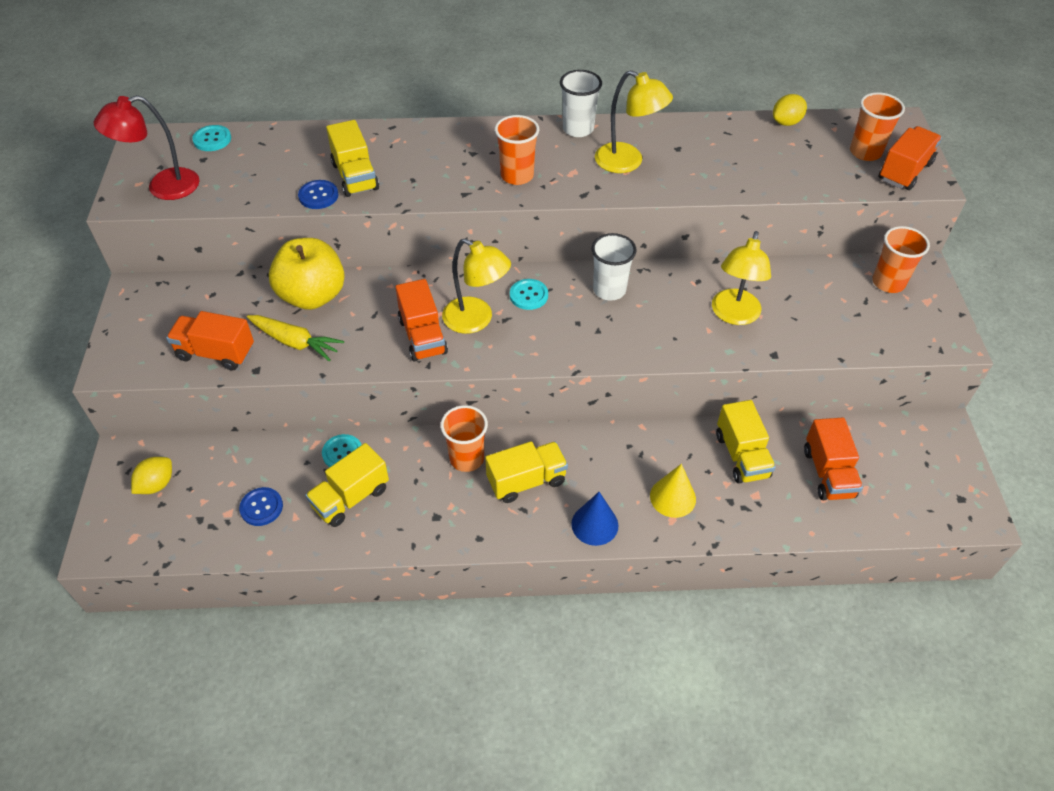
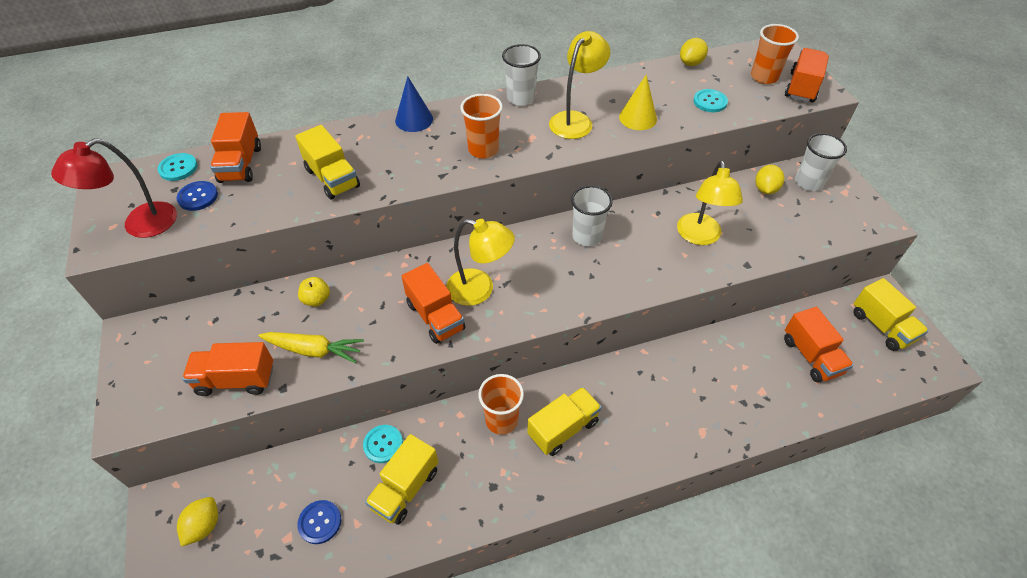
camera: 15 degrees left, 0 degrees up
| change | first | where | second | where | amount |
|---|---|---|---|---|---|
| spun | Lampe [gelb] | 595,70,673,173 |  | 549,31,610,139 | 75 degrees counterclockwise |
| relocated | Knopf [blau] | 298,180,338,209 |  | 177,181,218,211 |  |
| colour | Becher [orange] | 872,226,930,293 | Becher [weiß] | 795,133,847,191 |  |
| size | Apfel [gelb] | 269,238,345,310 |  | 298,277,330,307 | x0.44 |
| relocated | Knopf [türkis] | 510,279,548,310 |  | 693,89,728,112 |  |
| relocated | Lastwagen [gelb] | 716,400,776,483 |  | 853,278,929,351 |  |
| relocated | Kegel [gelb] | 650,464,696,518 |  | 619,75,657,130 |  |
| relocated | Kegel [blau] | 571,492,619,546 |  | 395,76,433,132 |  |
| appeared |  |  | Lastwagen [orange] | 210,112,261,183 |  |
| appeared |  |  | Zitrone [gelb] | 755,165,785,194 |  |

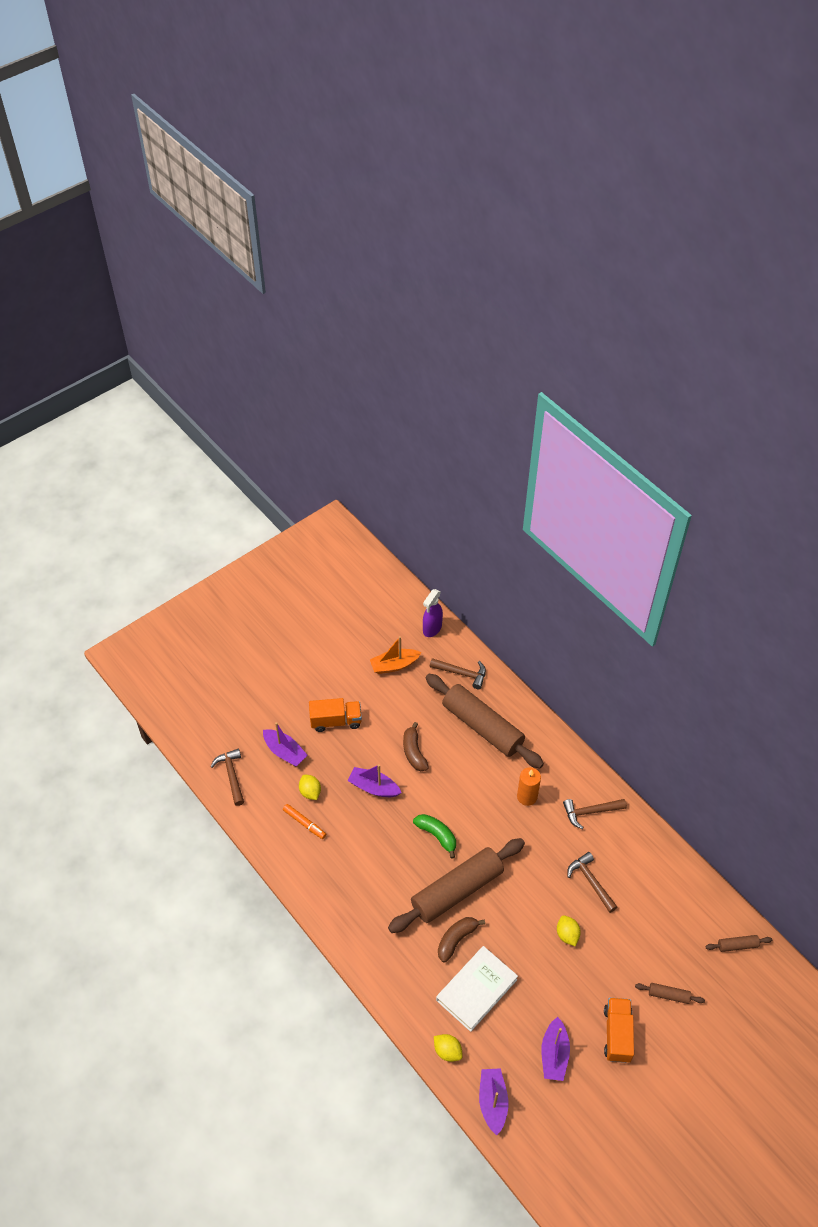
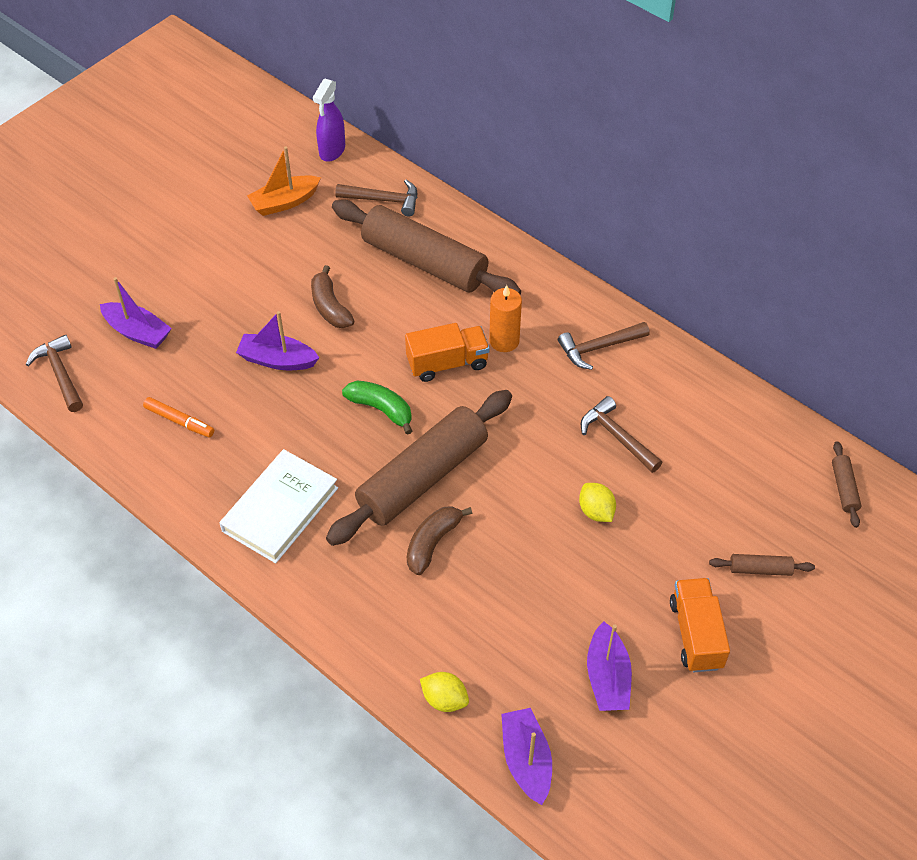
camera: 10 degrees left, 0 degrees up
| change | first | where | second | where | amount |
|---|---|---|---|---|---|
| relocated | Lastwagen [orange] | 309,698,362,732 |  | 405,323,490,382 |  |
| missing | Zitrone [gelb] | 299,775,321,800 |  |  |  |
| spun | Nudelholz [braun] | 706,935,772,952 |  | 832,441,861,528 | 75 degrees counterclockwise |
| relocated | Buch [weiß] | 436,946,518,1032 |  | 220,449,338,563 |  |

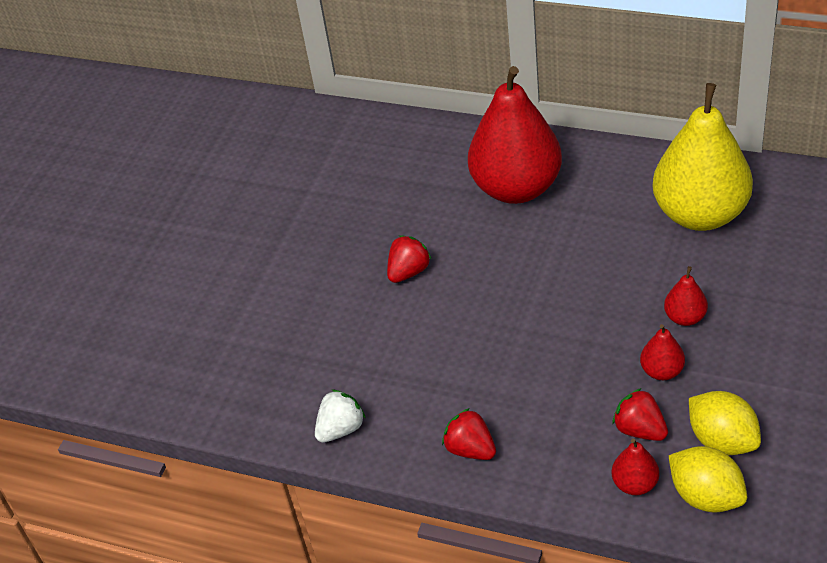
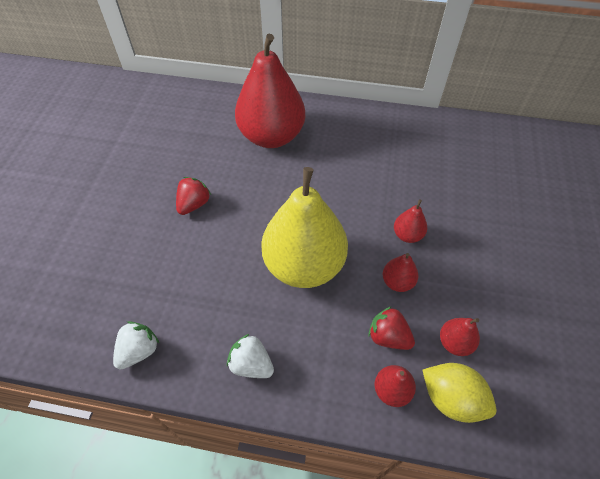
camera: 15 degrees left, 10 degrees up
| change | first | where | second | where | amount |
|---|---|---|---|---|---|
| relocated | Birne [gelb] | 653,83,753,231 |  | 261,167,348,288 |  |
| exchanged | Zitrone [gelb] | 689,391,761,455 | Birne [rot] | 440,318,480,356 |  |
| colour | Erdbeere [rot] | 442,408,496,460 | Erdbeere [weiß] | 227,334,274,378 |  |

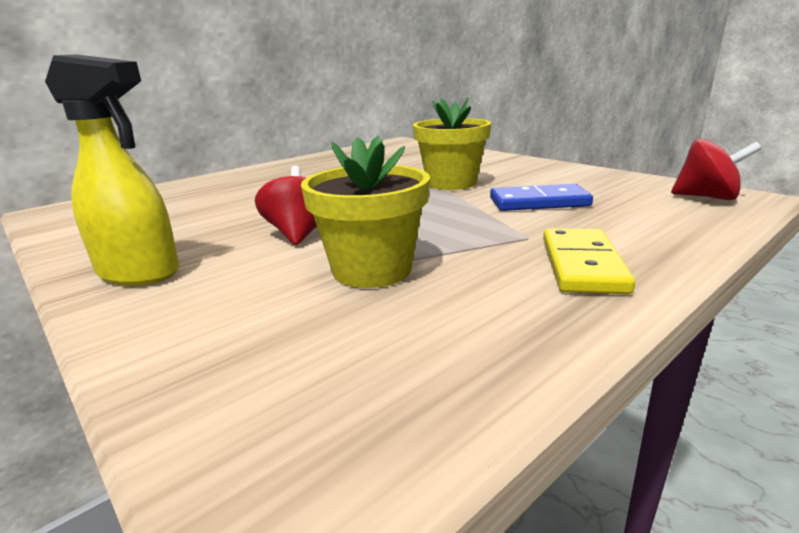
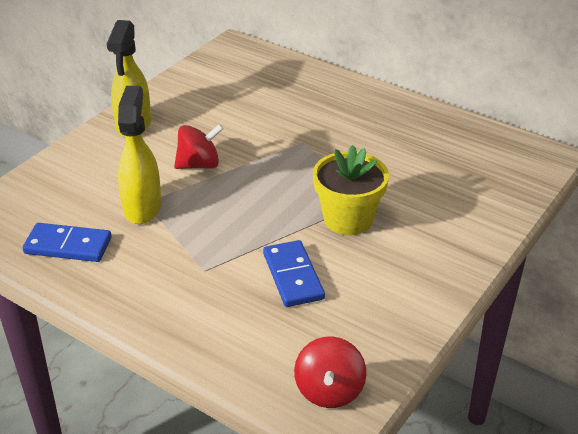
camera: 75 degrees right, 15 degrees up
| change | first | where | second | where | amount |
|---|---|---|---|---|---|
| exchanged | Blumentopf [gelb] | 301,136,430,288 | Sprühflasche [gelb] | 118,86,161,224 |  |
| missing | Dominostein [gelb] | 543,228,635,294 |  |  |  |
| appeared |  |  | Dominostein [blau] | 23,223,112,262 |  |

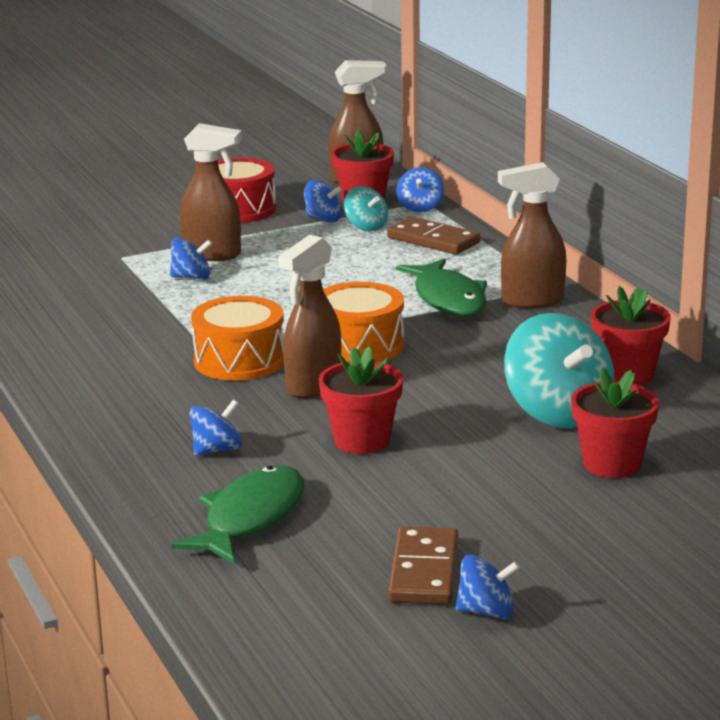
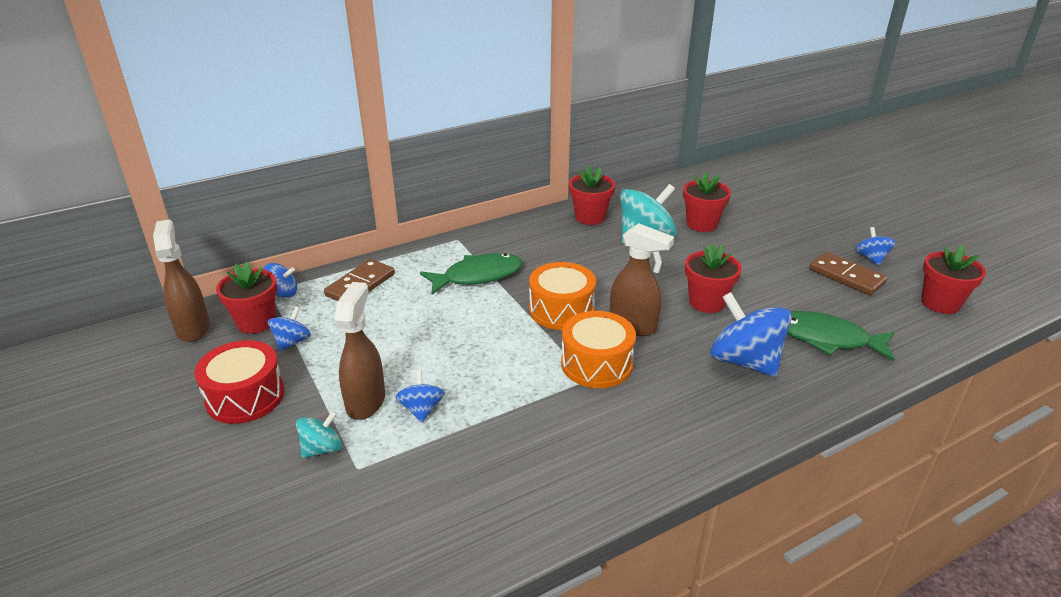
camera: 95 degrees left, 10 degrees up
| change | first | where | second | where | amount |
|---|---|---|---|---|---|
| missing | Sprühflasche [braun] | 498,162,566,309 |  |  |  |
| relocated | Kreisel [türkis] | 344,186,388,231 |  | 296,411,342,458 |  |
| size | Kreisel [blau] | 190,400,242,456 |  | 710,292,792,377 | x1.94 |
| spun | Dominostein [braun] | 388,526,459,605 |  | 809,252,887,295 | 45 degrees clockwise |
| appeared |  |  | Blumentopf [rot] | 922,245,986,314 |  |

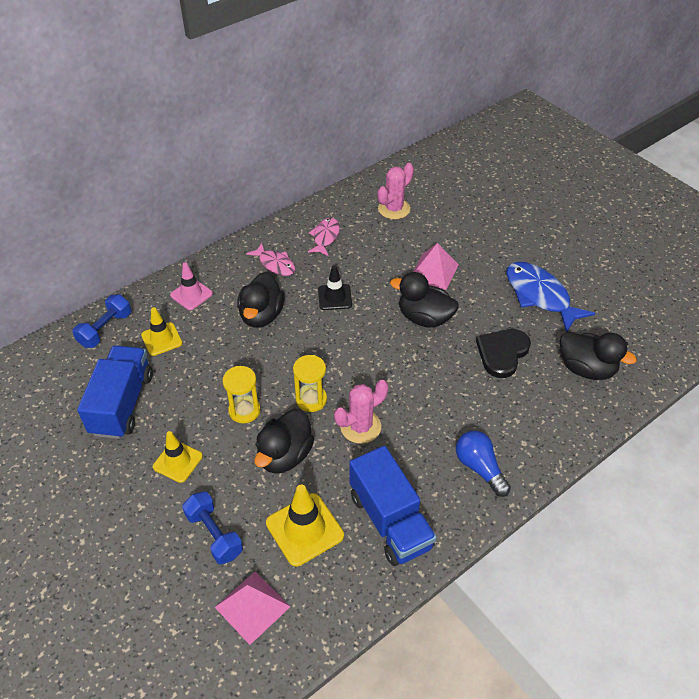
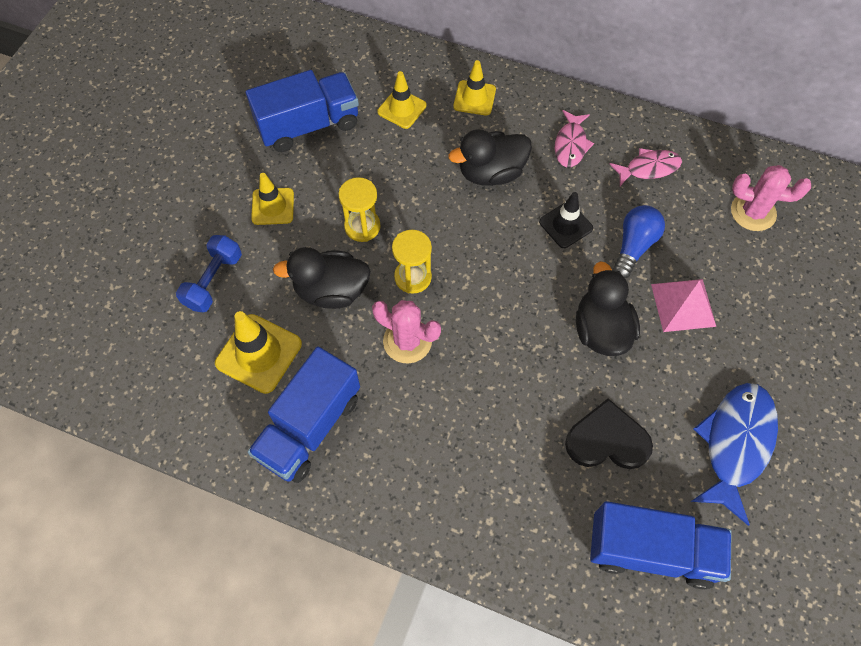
camera: 60 degrees right, 15 degrees up
| change | first | where | second | where | amount |
|---|---|---|---|---|---|
| colour | Leitkegel [rosa] | 170,262,213,310 | Leitkegel [gelb] | 453,60,496,115 |  |
| missing | Hantel [blau] | 72,294,131,348 |  |  |  |
| exchanged | Ente [schwarz] | 560,331,637,380 | Lastwagen [blau] | 590,501,732,589 |  |
| relocated | Glühbirne [blau] | 456,431,511,497 |  | 613,205,665,278 |  |
| missing | Pyramide [rosa] | 215,571,290,645 |  |  |  |

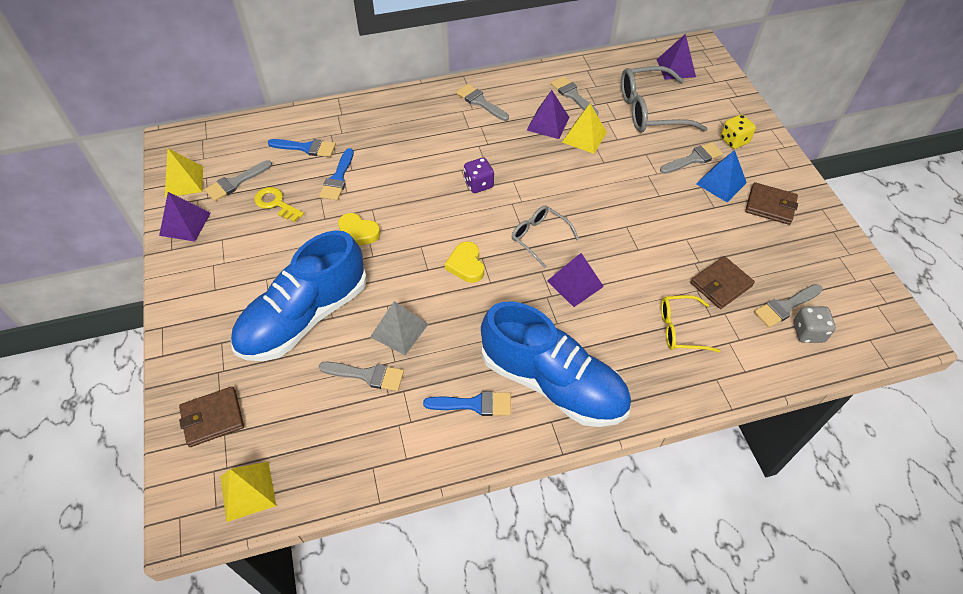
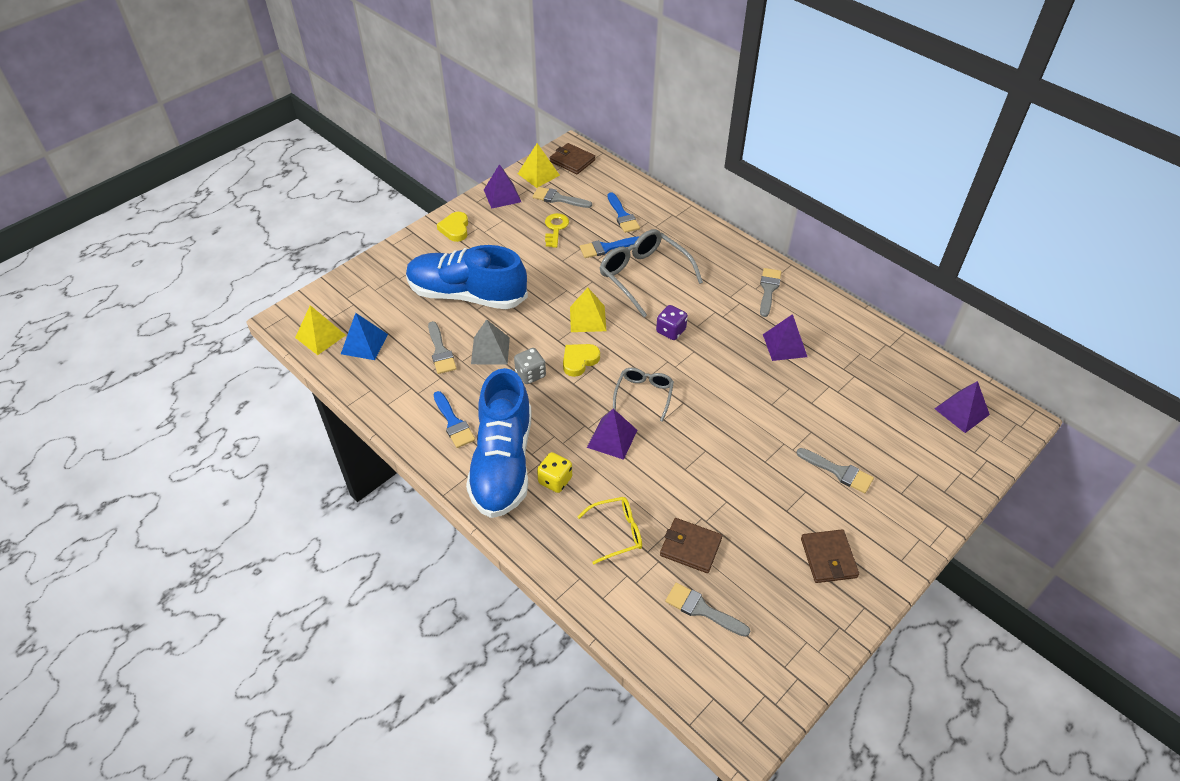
camera: 60 degrees right, 5 degrees down
| change | first | where | second | where | amount |
|---|---|---|---|---|---|
| relocated | Brille [grau] | 621,66,707,132 |  | 600,229,703,317 |  |
| missing | Pinsel [grau] | 551,76,599,116 |  |  |  |
| relocated | Pyramide [gelb] | 562,104,607,154 |  | 570,288,606,332 |  |
| relocated | Spielwürfel [gelb] | 720,114,756,149 |  | 537,452,572,493 |  |
| relocated | Pyramide [blau] | 696,150,747,202 |  | 341,313,388,360 |  |
| relocated | Herz [gelb] | 338,213,380,245 |  | 437,212,468,242 |  |
| spun | Brille [gelb] | 661,295,720,352 |  | 578,497,642,564 | 105 degrees clockwise |
| relocated | Spielwürfel [grau] | 793,306,836,343 |  | 514,348,546,384 |  |
| relocated | Geldbörse [braun] | 179,386,244,447 |  | 550,143,595,174 |  |

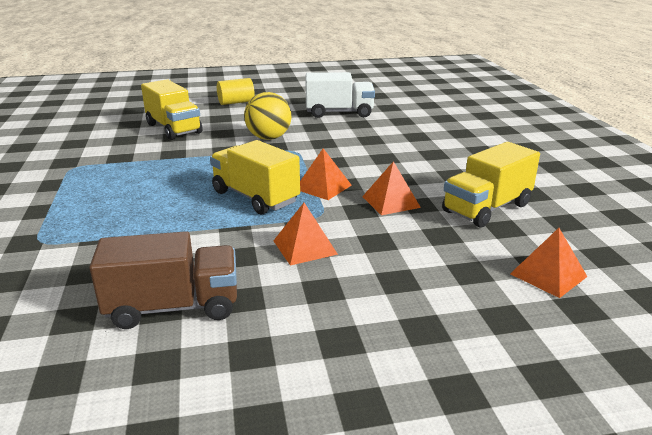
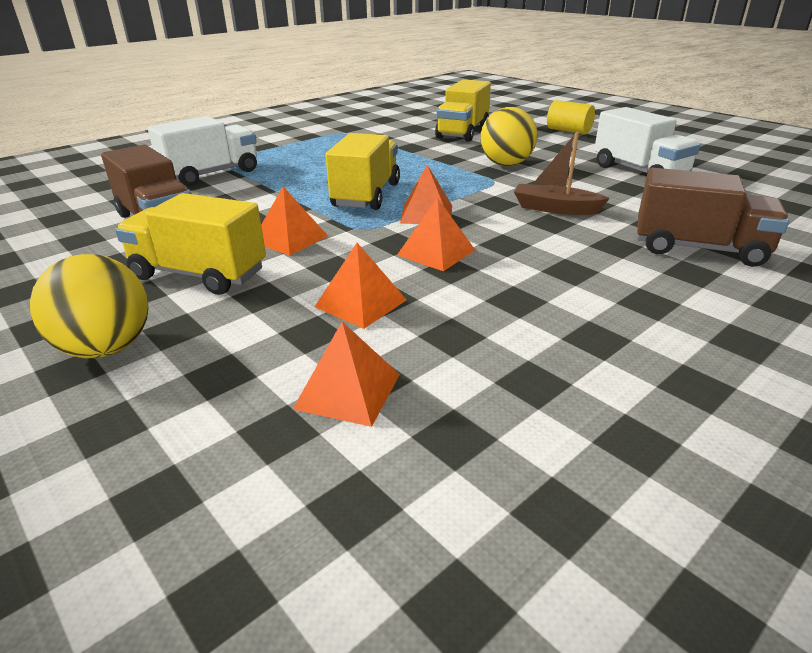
camera: 60 degrees right, 5 degrees up
| change | first | where | second | where | amount |
|---|---|---|---|---|---|
| relocated | Lastwagen [gelb] | 442,142,540,228 |  | 115,193,266,295 |  |
| appeared |  |  | Lastwagen [weiß] | 148,116,257,186 |  |
| appeared |  |  | Boot [braun] | 514,132,610,215 |  |
| appeared |  |  | Lastwagen [braun] | 637,168,790,267 |  |
| appeared |  |  | Pyramide [orange] | 314,243,407,329 |  |
| appeared |  |  | Ball [gelb] | 30,254,148,358 |  |

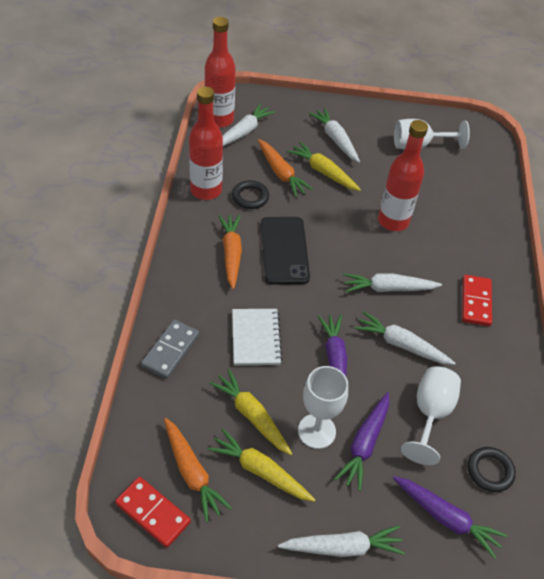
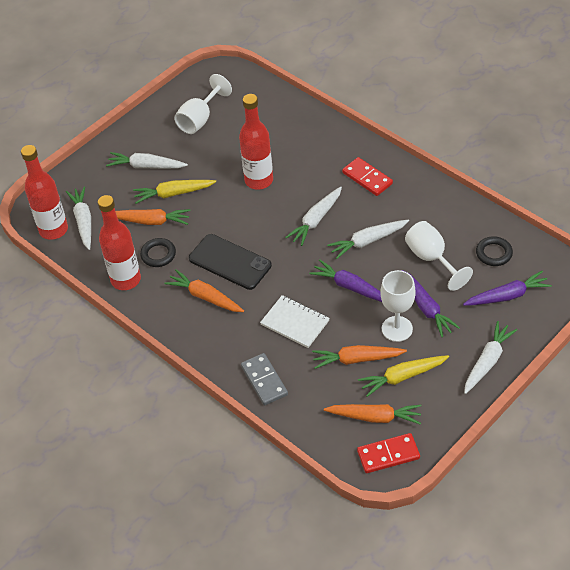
camera: 45 degrees left, 0 degrees up
| change | first | where | second | where | amount |
|---|---|---|---|---|---|
| colour | Karotte [gelb] | 209,369,292,455 | Karotte [orange] | 312,345,407,369 |  |

